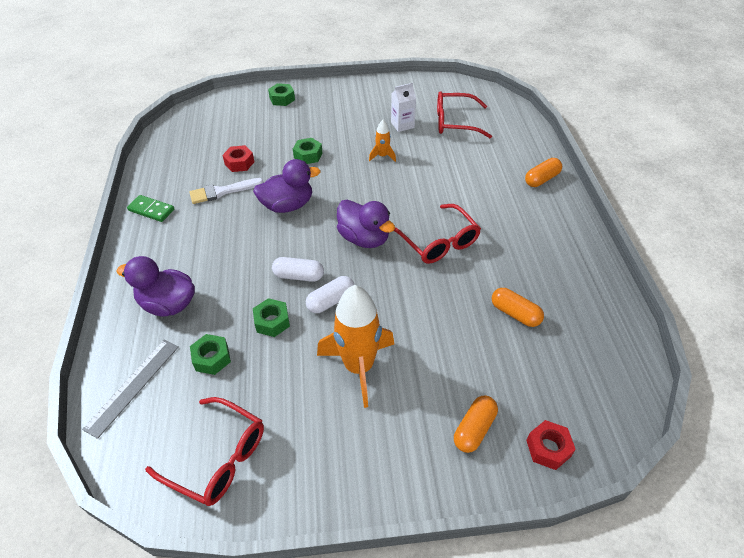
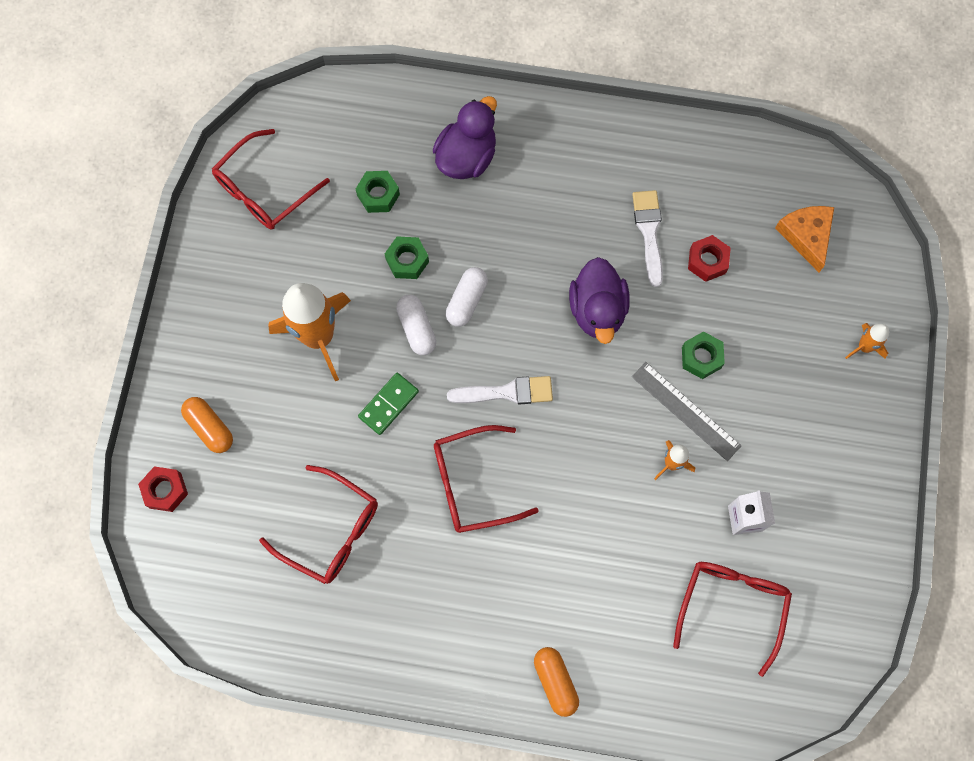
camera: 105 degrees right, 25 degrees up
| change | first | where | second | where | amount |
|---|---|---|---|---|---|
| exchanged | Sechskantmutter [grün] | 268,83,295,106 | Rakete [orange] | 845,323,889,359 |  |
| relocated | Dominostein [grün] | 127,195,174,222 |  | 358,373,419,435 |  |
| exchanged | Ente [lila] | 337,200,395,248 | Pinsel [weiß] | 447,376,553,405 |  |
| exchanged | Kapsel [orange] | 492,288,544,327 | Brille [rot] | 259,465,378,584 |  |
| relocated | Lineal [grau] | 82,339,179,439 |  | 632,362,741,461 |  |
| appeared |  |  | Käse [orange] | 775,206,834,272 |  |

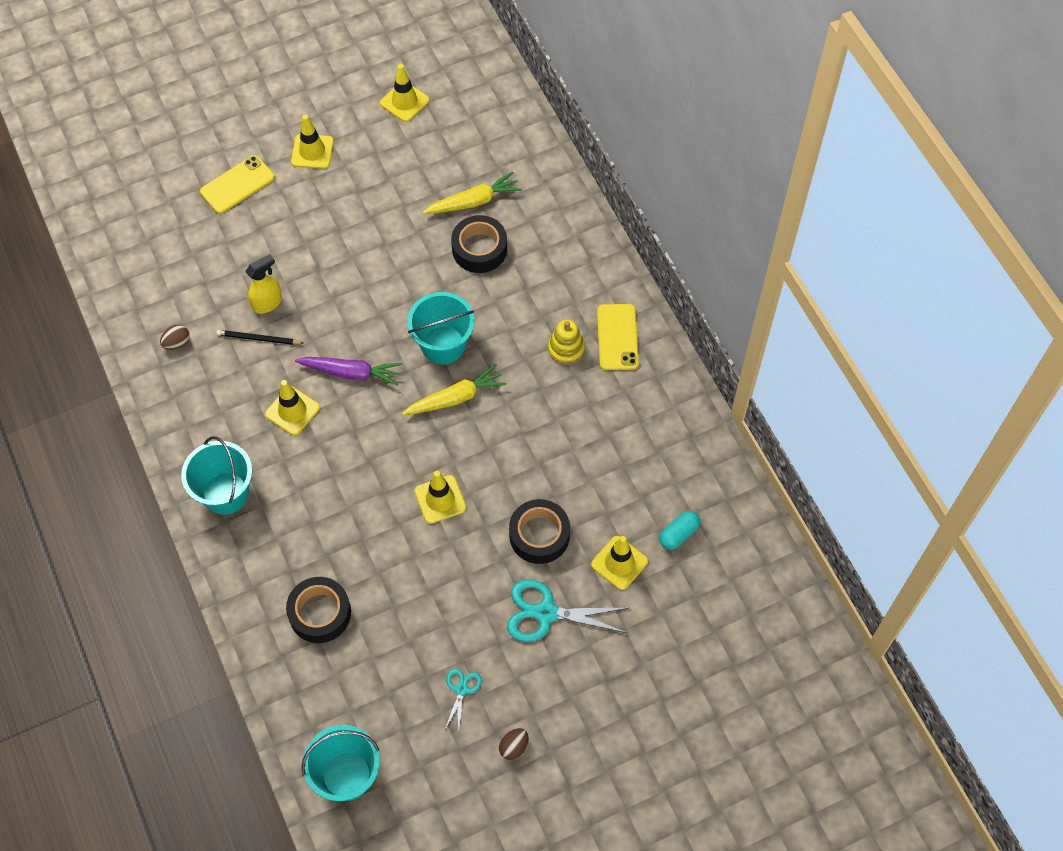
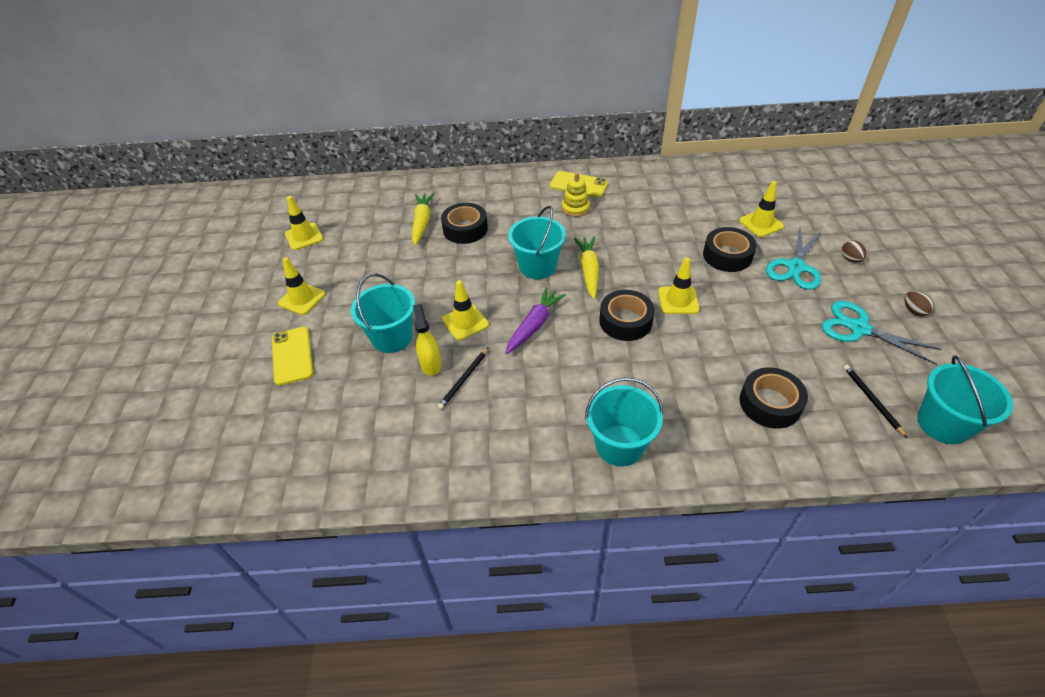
camera: 65 degrees left, 15 degrees down
| change | first | where | second | where | amount |
|---|---|---|---|---|---|
| relocated | Ei [braun] | 160,325,190,350 |  | 841,240,867,263 |  |
| relocated | Leitkegel [gelb] | 265,380,320,436 |  | 442,280,489,340 |  |
| missing | Kapsel [türkis] | 659,511,700,550 |  |  |  |
| size | Schere [türkis] | 444,668,481,731 |  | 822,301,941,365 | x1.90 |
| appeared |  |  | Eimer [türkis] | 351,273,415,353 |  |
| appeared |  |  | Klebeband [schwarz] | 599,290,655,341 |  |
| appeared |  |  | Bleistift [schwarz] | 844,365,907,438 |  |

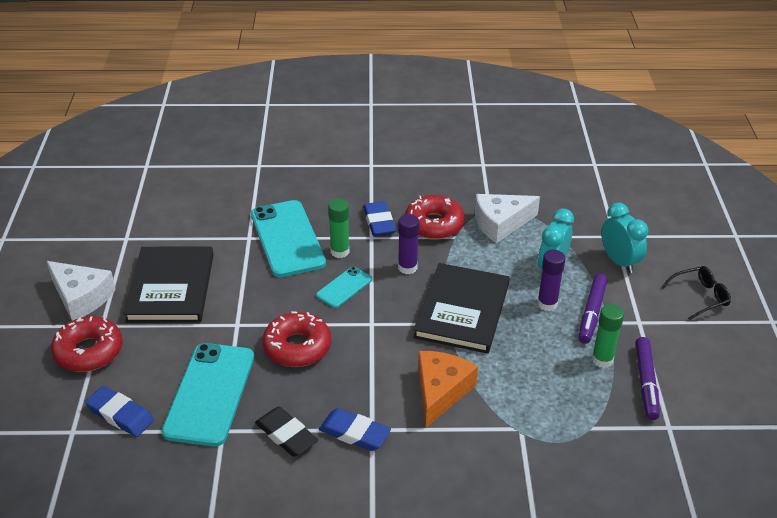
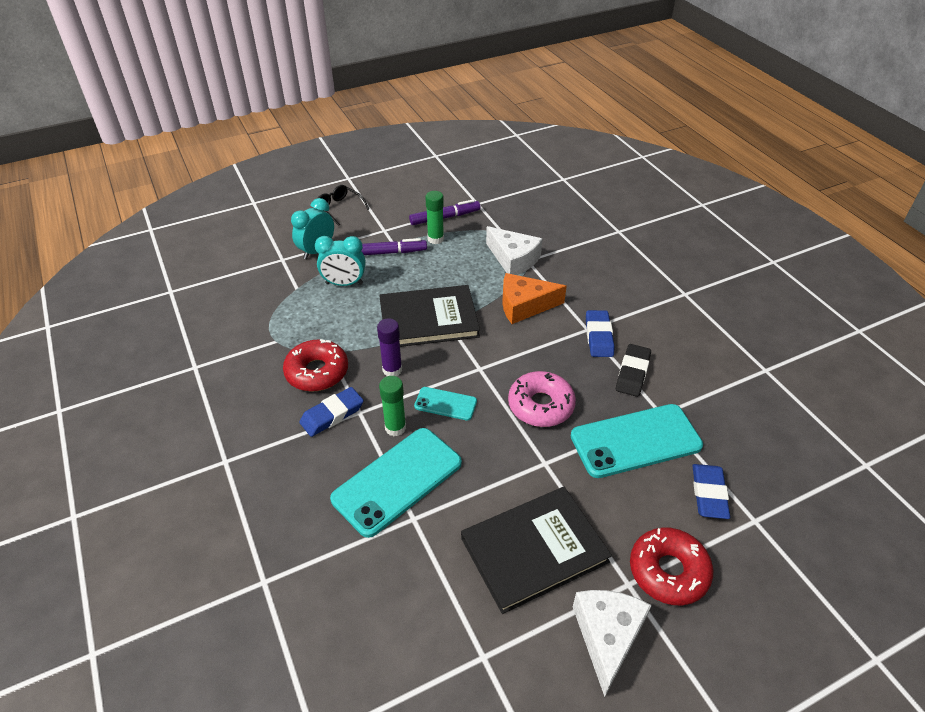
camera: 115 degrees left, 5 degrees up
| change | first | where | second | where | amount |
|---|---|---|---|---|---|
| relocated | Käse [weiß] | 475,194,540,243 |  | 486,226,542,275 |  |
| missing | Klebestift [lila] | 537,250,566,311 |  |  |  |
| colour | Donut [rot] | 262,311,331,367 | Donut [rosa] | 508,371,576,427 |  |

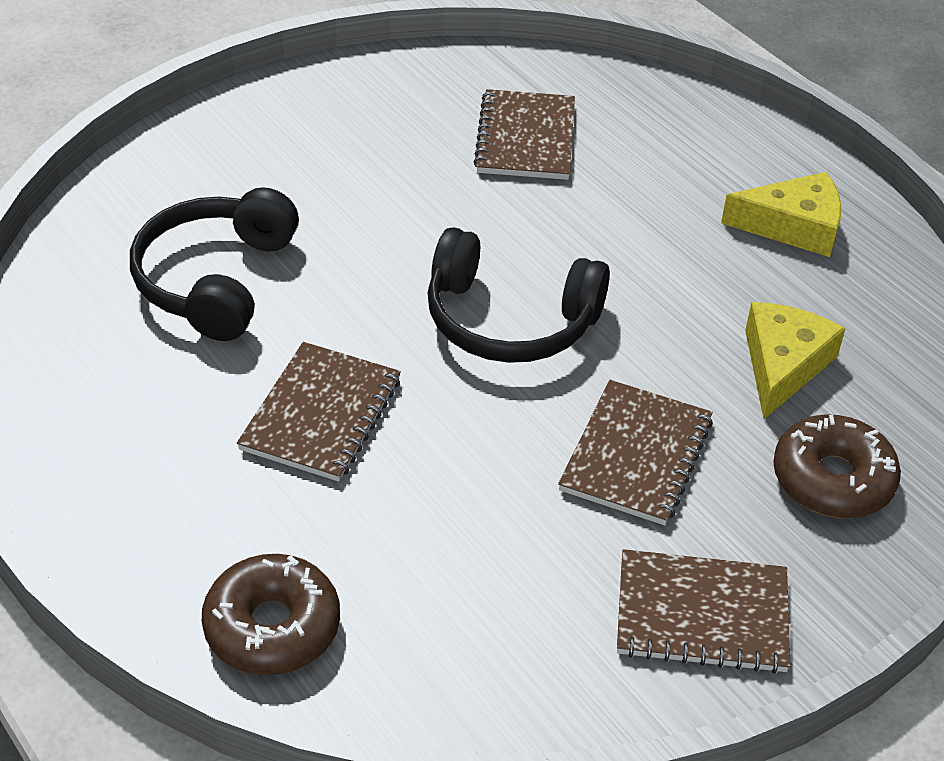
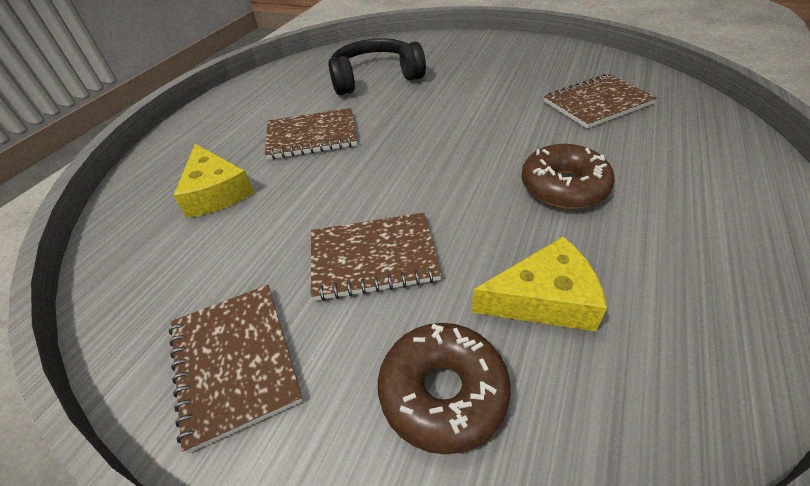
camera: 65 degrees right, 0 degrees up
| change | first | where | second | where | amount |
|---|---|---|---|---|---|
| relocated | Käse [gelb] | 721,172,841,257 |  | 173,144,254,218 |  |
| missing | Kopfhörer [schwarz] | 428,227,610,363 |  |  |  |
| relocated | Donut [braun] | 202,554,340,675 |  | 521,144,615,209 |  |

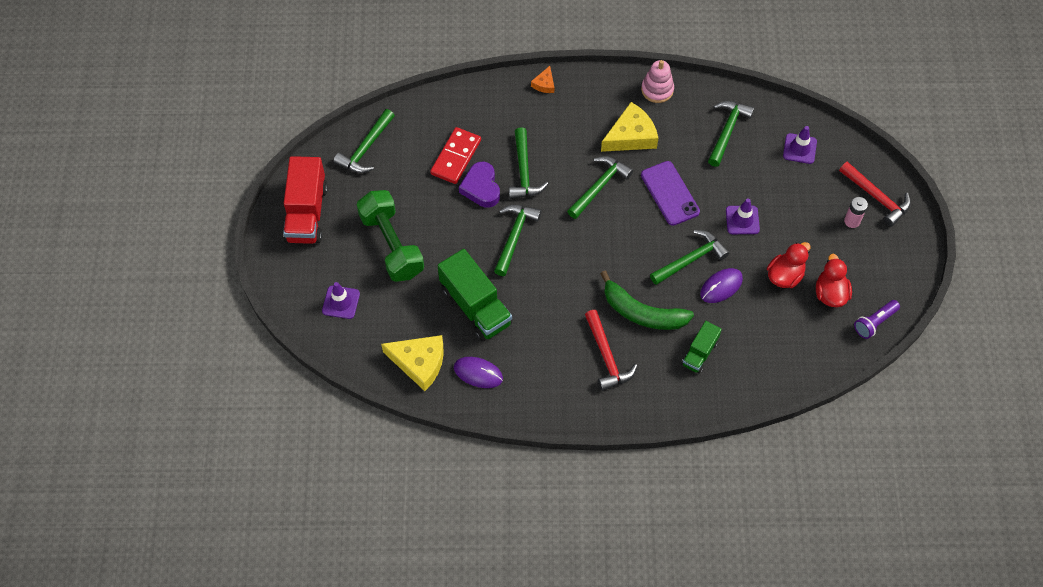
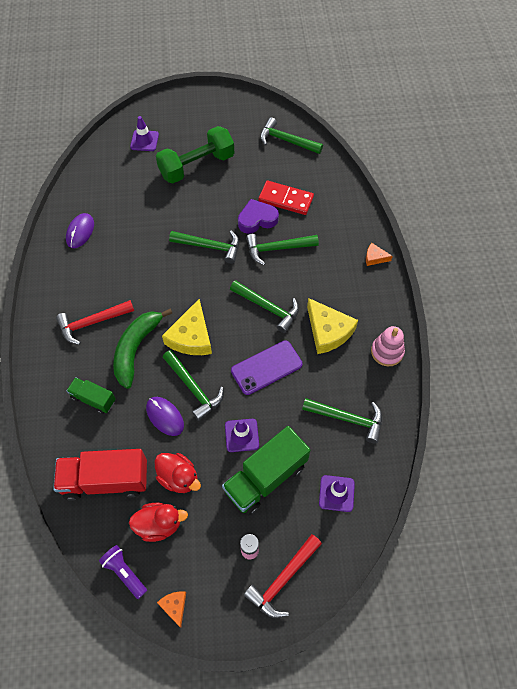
camera: 85 degrees right, 0 degrees up
| change | first | where | second | where | amount |
|---|---|---|---|---|---|
| relocated | Lastwagen [rot] | 283,156,328,244 |  | 53,449,147,501 |  |
| relocated | Lastwagen [grün] | 438,249,512,342 |  | 222,426,311,516 |  |
| relocated | Käse [gelb] | 381,335,444,391 |  | 162,299,212,355 |  |
| appeared |  |  | Käse [orange] | 157,591,186,628 |  |

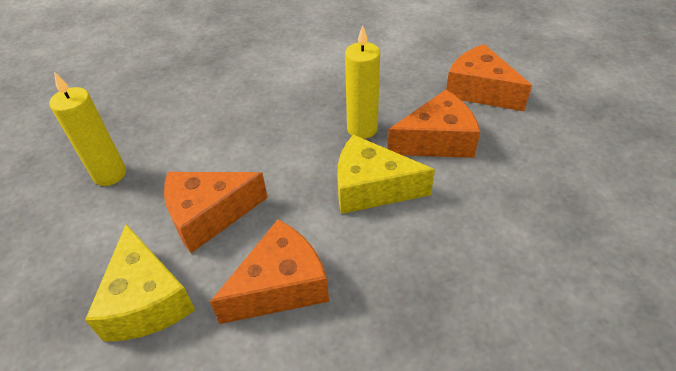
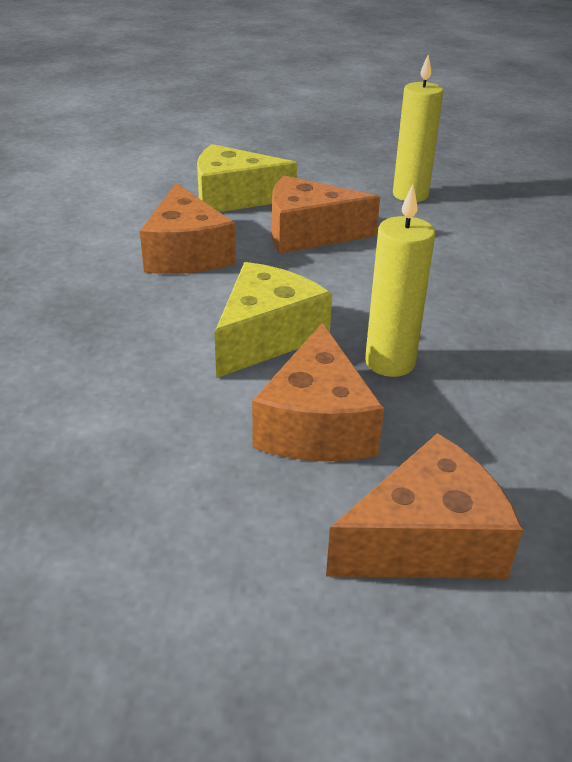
camera: 110 degrees right, 10 degrees down
| change | first | where | second | where | amount |
|---|---|---|---|---|---|
| spun | Käse [orange] | 164,172,268,253 |  | 272,176,380,254 | 90 degrees counterclockwise |

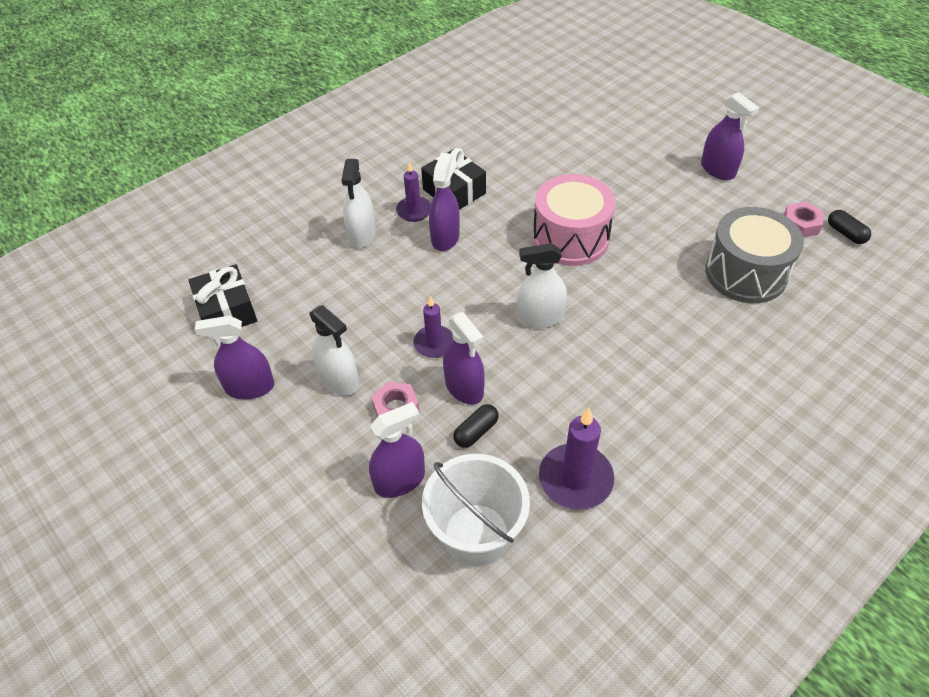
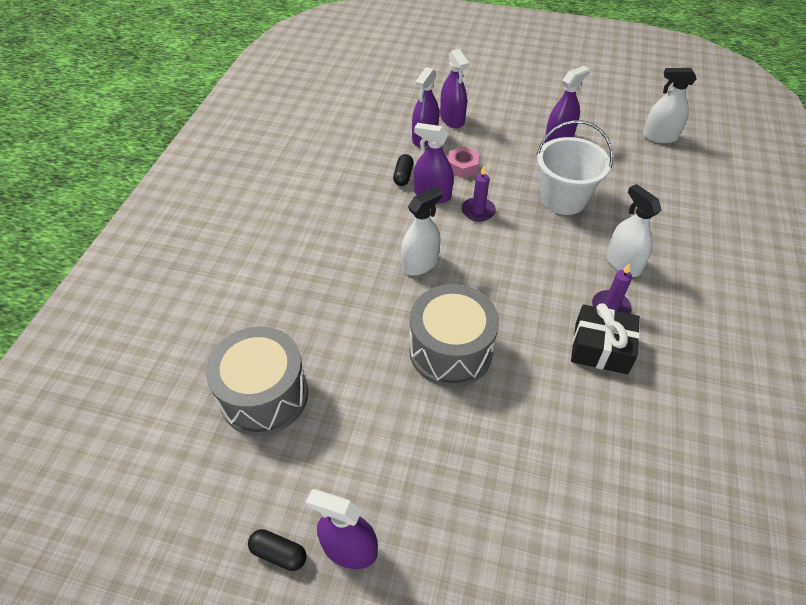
camera: 145 degrees right, 0 degrees up
| change | first | where | second | where | amount |
|---|---|---|---|---|---|
| relocated | Sprühflasche [lila] | 429,153,460,251 |  | 440,49,469,128 |  |
| colour | Trommel [rosa] | 533,174,616,266 | Trommel [grau] | 409,284,499,387 |  |
| missing | Sechskantmutter [rosa] | 784,201,824,238 |  |  |  |
| relocated | Kapsel [schwarz] | 828,210,871,244 |  | 248,529,306,571 |  |
| missing | Geschenk [schwarz] | 188,264,257,327 |  |  |  |
| relocated | Sprühflasche [weiß] | 309,305,359,396 |  | 643,68,696,143 |  |
| missing | Kerze [lila] | 539,408,614,510 |  |  |  |
| relocated | Eimer [weiß] | 422,454,530,567 |  | 536,120,613,215 |  |

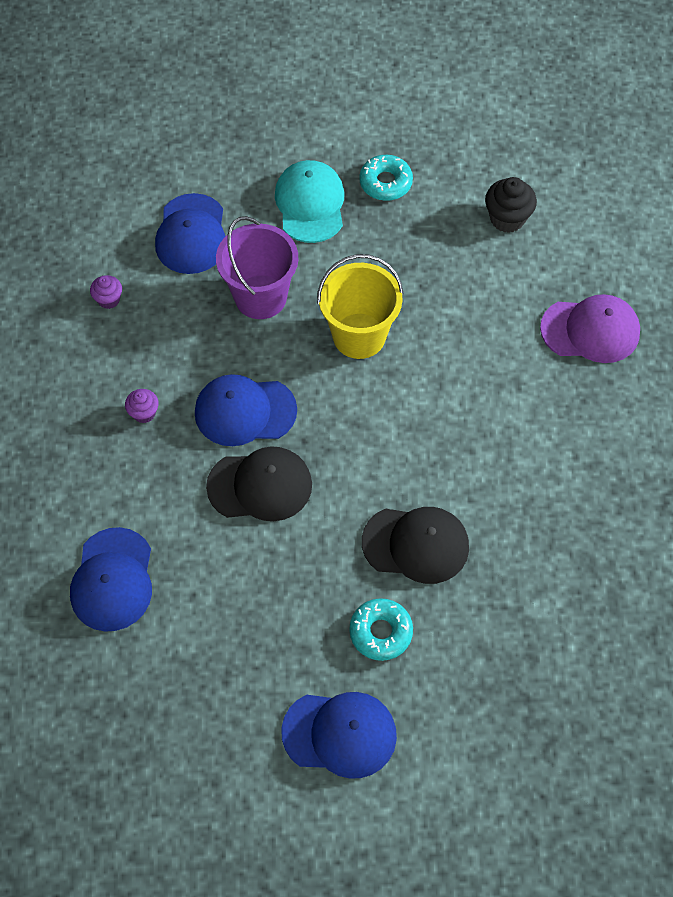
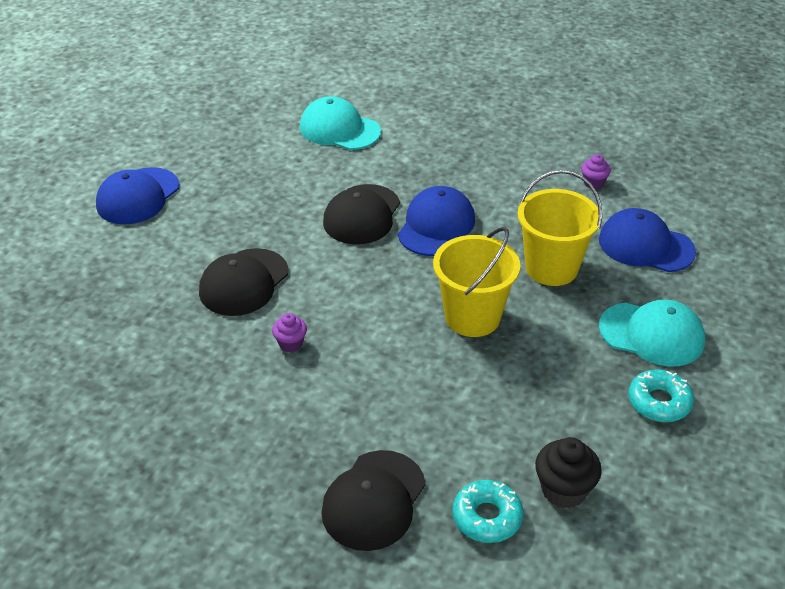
camera: 115 degrees right, 20 degrees down
| change | first | where | second | where | amount |
|---|---|---|---|---|---|
| colour | Eimer [lila] | 216,216,298,319 | Eimer [gelb] | 518,170,602,286 |  |
| colour | Kappe [lila] | 540,294,640,363 | Kappe [schwarz] | 321,450,426,551 |  |
| relocated | Muffin [lila] | 125,389,159,423 |  | 272,313,307,352 |  |
| colour | Kappe [blau] | 70,527,152,632 | Kappe [türkis] | 300,96,381,150 |  |
| relocated | Donut [türkis] | 349,598,413,661 |  | 453,480,523,543 |  |

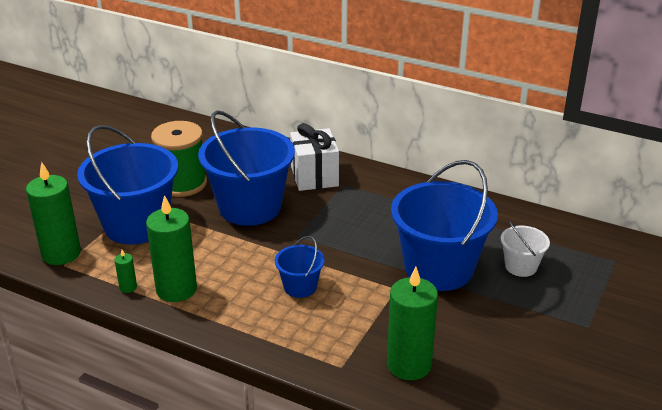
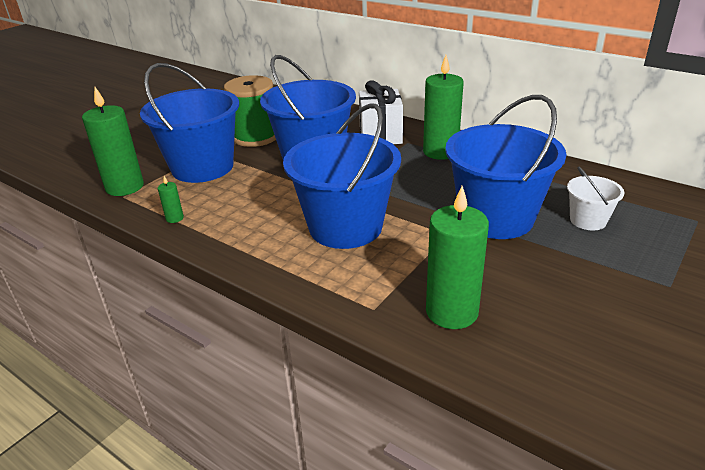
camera: 10 degrees right, 0 degrees up
| change | first | where | second | where | amount |
|---|---|---|---|---|---|
| relocated | Kerze [grün] | 146,195,197,302 |  | 423,55,464,160 |  |
| size | Eimer [blau] | 275,236,325,298 |  | 283,103,401,249 | x2.13 |

